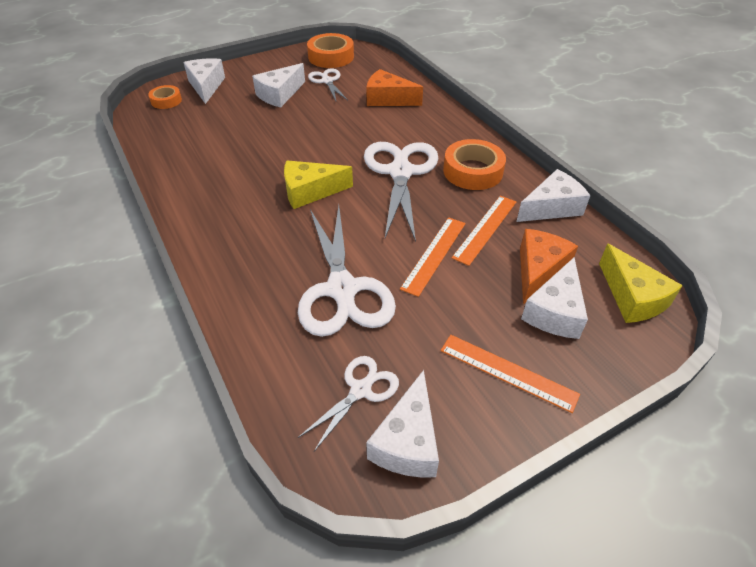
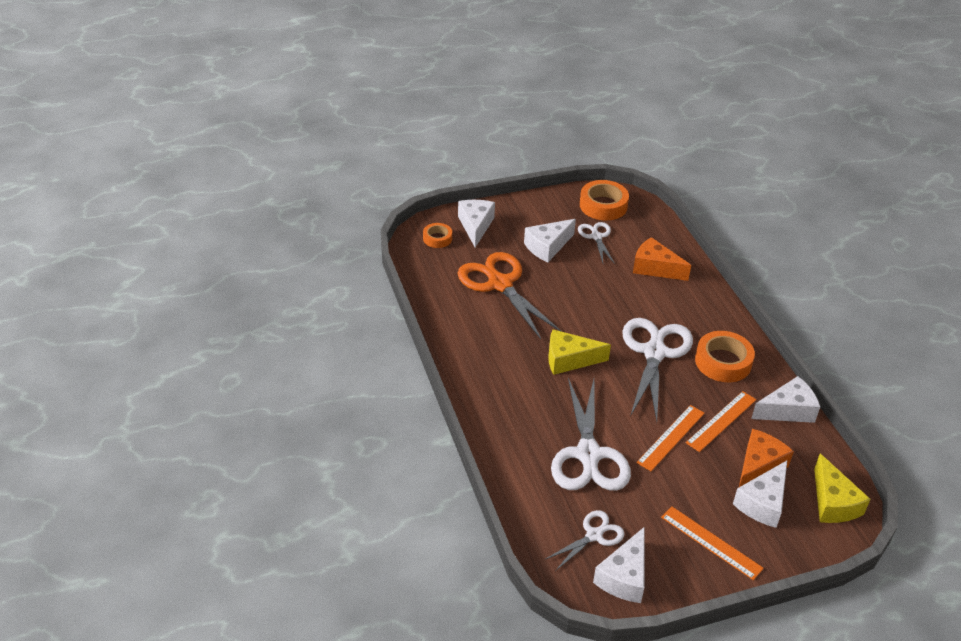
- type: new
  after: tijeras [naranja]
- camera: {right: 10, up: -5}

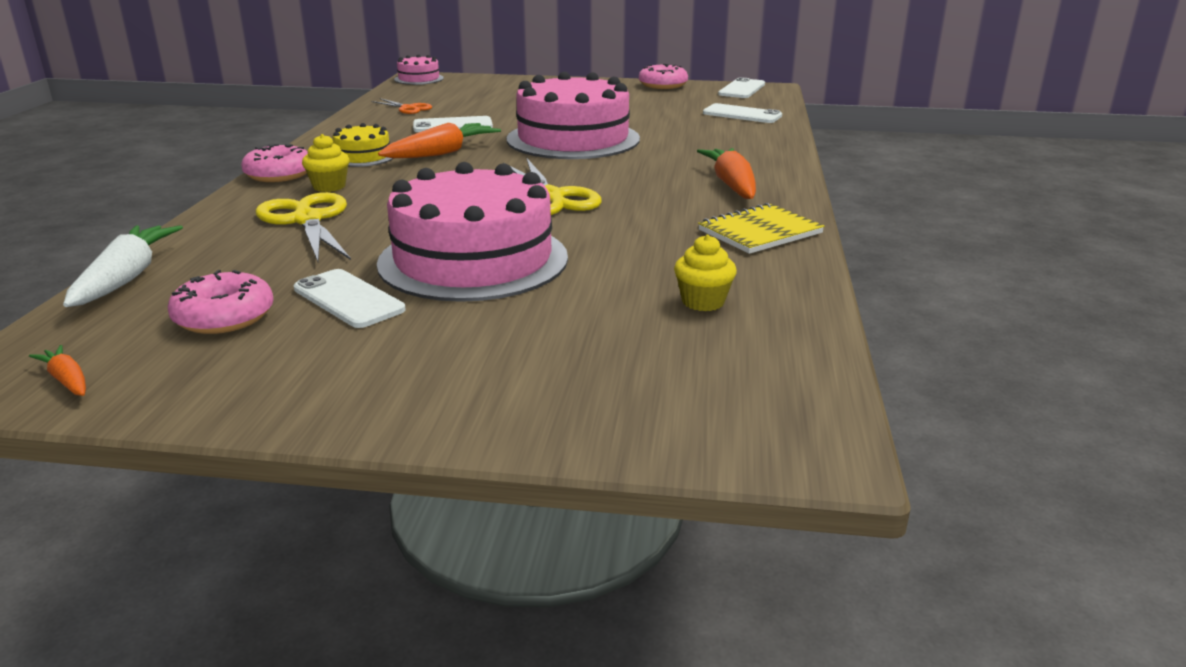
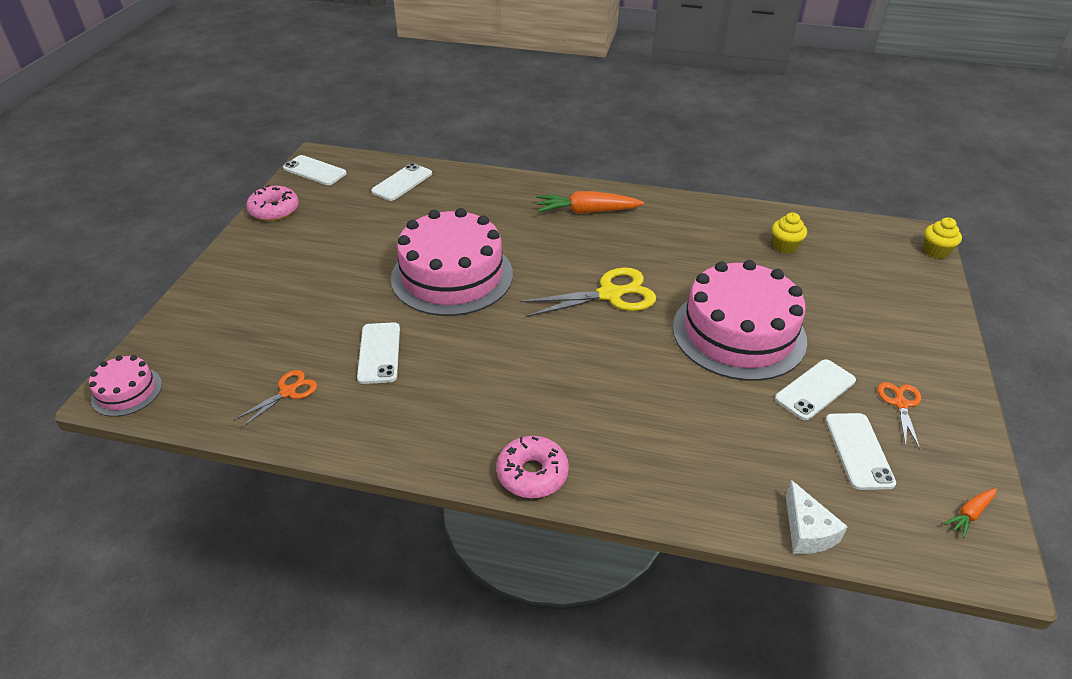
- type: swapped
  before: zanahoria [blanco]
  after: queso [blanco]
- type: swapped
  before: rosquilla [rosa] (no. 1 from left)
  after: móvil [blanco] (no. 5 from left)
- type: new
  after: tijeras [naranja] (no. 2 from left)
- type: shifted
  before: magdalena [amarillo] (no. 1 from left in the first image)
  after: magdalena [amarillo] (no. 2 from left)
- type: gone
  before: tijeras [amarillo] (no. 1 from left)
- type: gone
  before: tarta [amarillo]
- type: gone
  before: zanahoria [naranja] (no. 2 from left)
- type: gone
  before: cuaderno [amarillo]
- camera: {right: -85, up: 15}

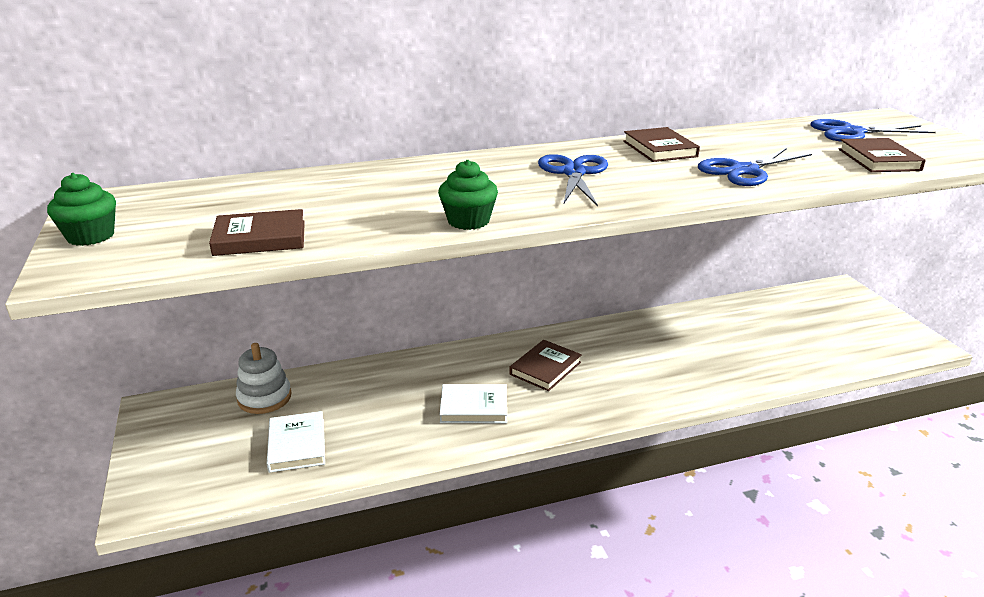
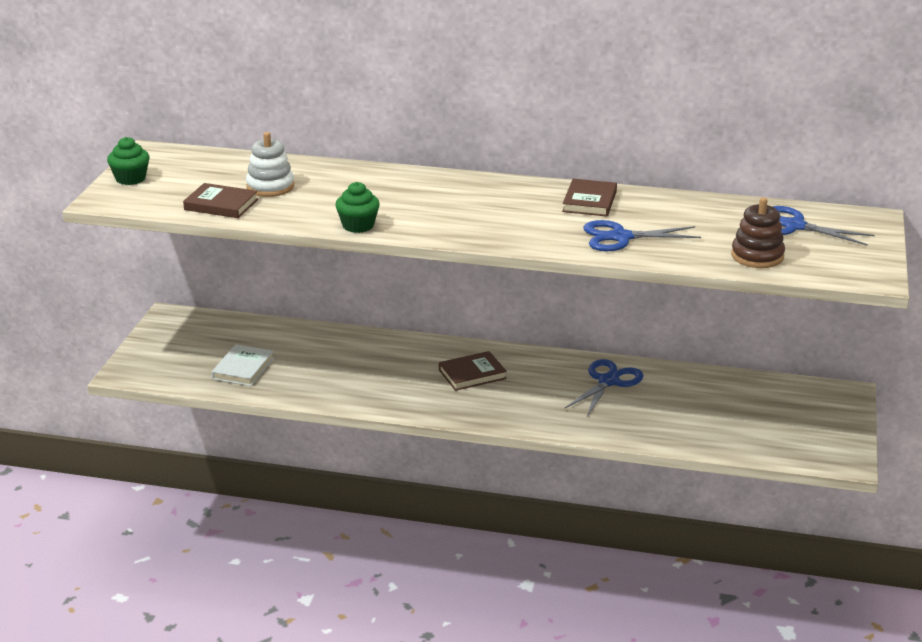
- type: shifted
  before: juguete apilable [blanco]
- type: shifted
  before: tijeras [azul] (no. 1 from left)
- type: swapped
  before: libro [marrón] (no. 4 from left)
  after: juguete apilable [marrón]
- type: gone
  before: libro [blanco] (no. 2 from left)
- camera: {right: 30, up: 0}

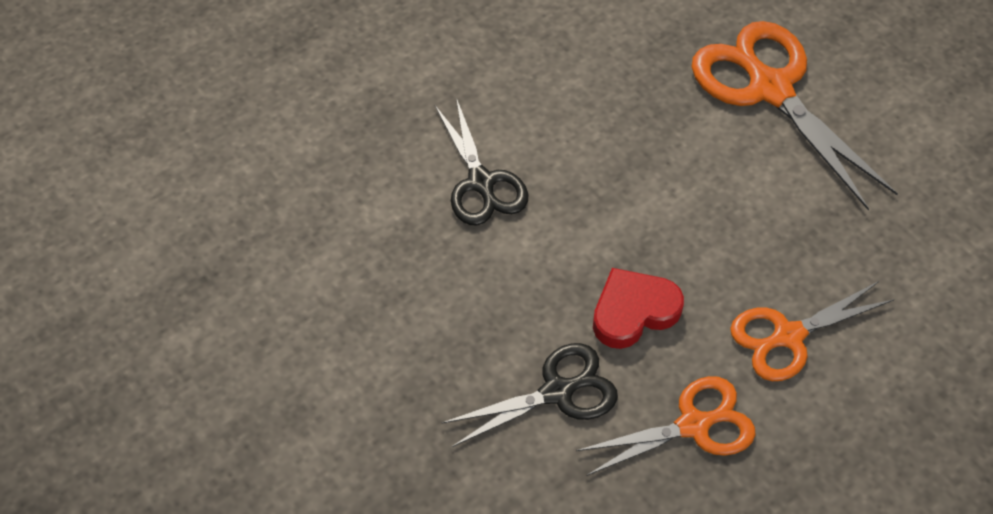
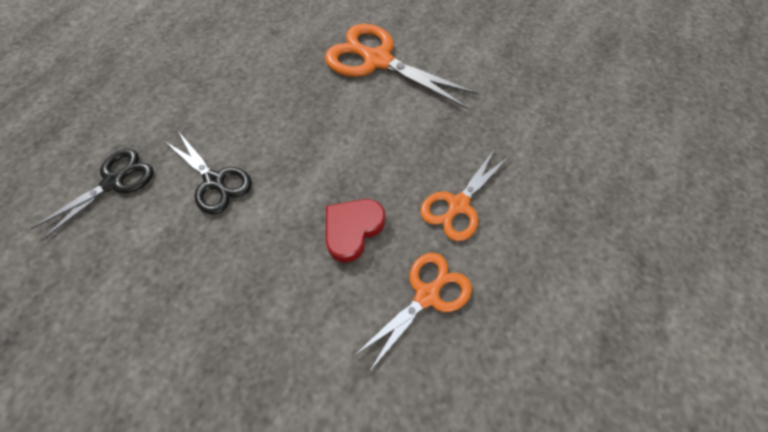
- type: shifted
  before: tijeras [negro] (no. 2 from left in the first image)
  after: tijeras [negro] (no. 1 from left)
- camera: {right: -25, up: 5}

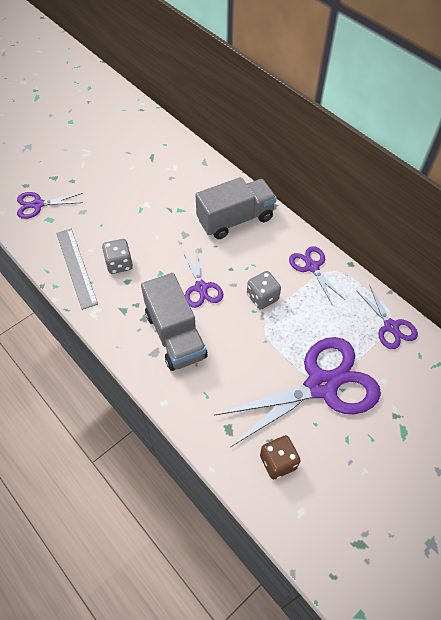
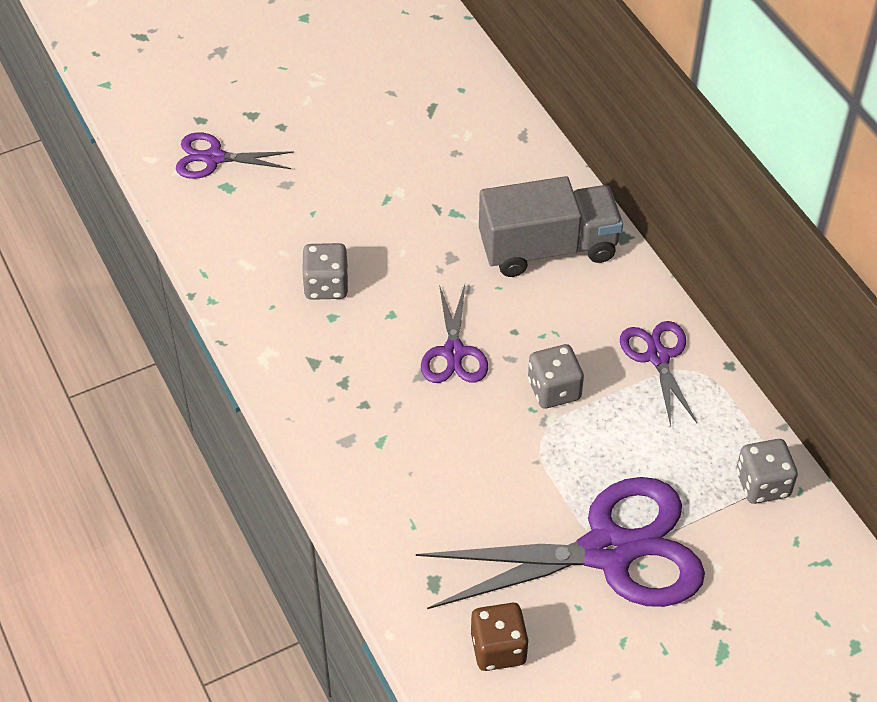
- type: swapped
  before: tijeras [morado] (no. 5 from left)
  after: dado [gris] (no. 3 from left)
- type: gone
  before: regla [gris]
- type: gone
  before: camión [gris] (no. 1 from left)
- camera: {right: 15, up: -5}

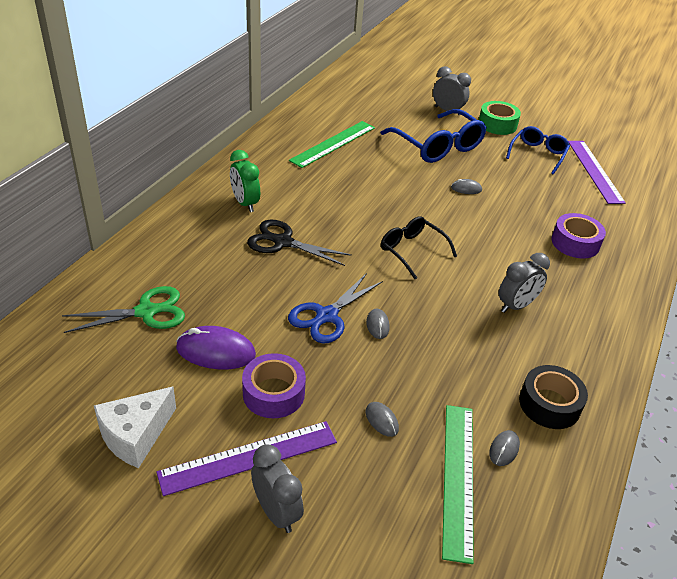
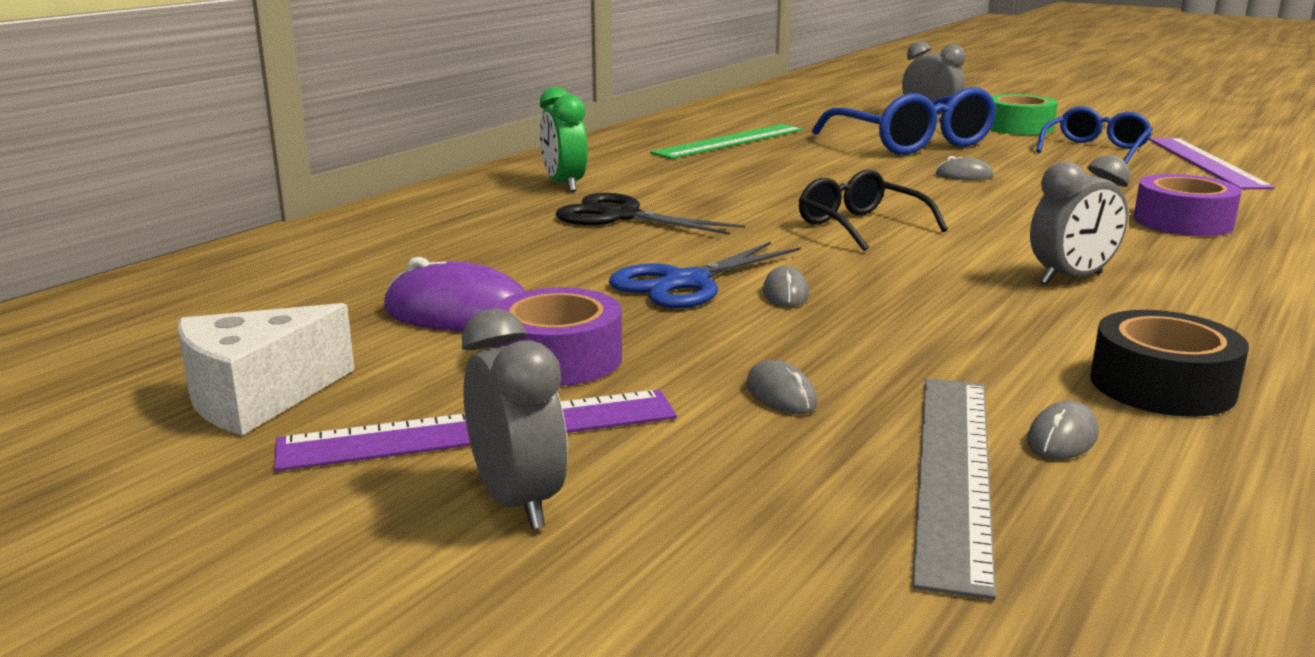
- type: repainted
  before: regla [verde] (no. 2 from left)
  after: regla [gris]
- type: gone
  before: tijeras [verde]
- camera: {right: 10, up: -20}

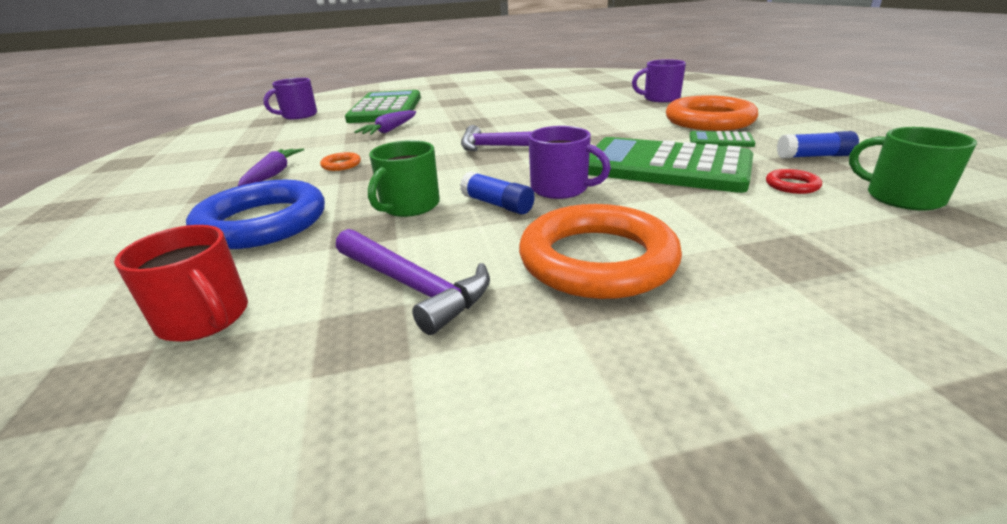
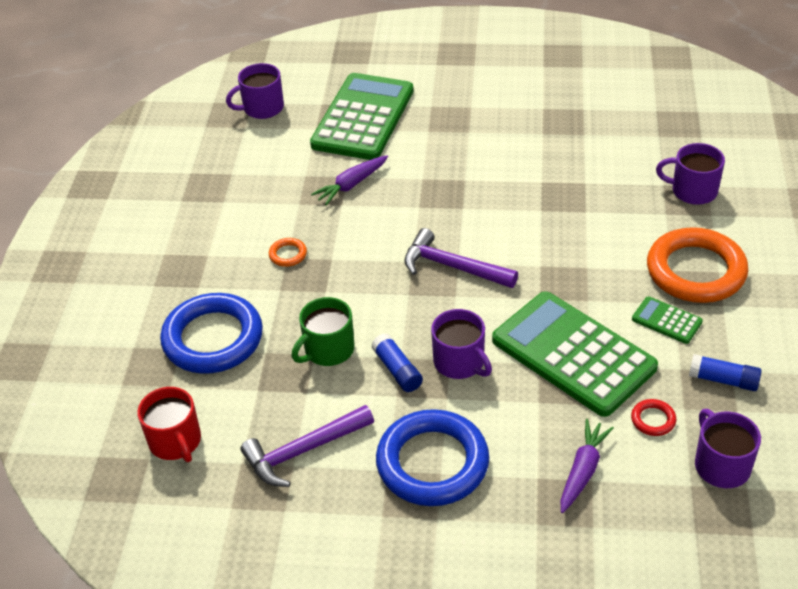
- type: rotated
  before: martillo [morado] (no. 1 from left)
  turn: 90
- type: repainted
  before: anillo [naranja] (no. 2 from left)
  after: anillo [azul] (no. 2 from left)
- type: shifted
  before: zanahoria [morado] (no. 1 from left in the first image)
  after: zanahoria [morado] (no. 2 from left)
- type: repainted
  before: taza [verde] (no. 2 from left)
  after: taza [morado] (no. 4 from left)
- camera: {right: 20, up: 15}

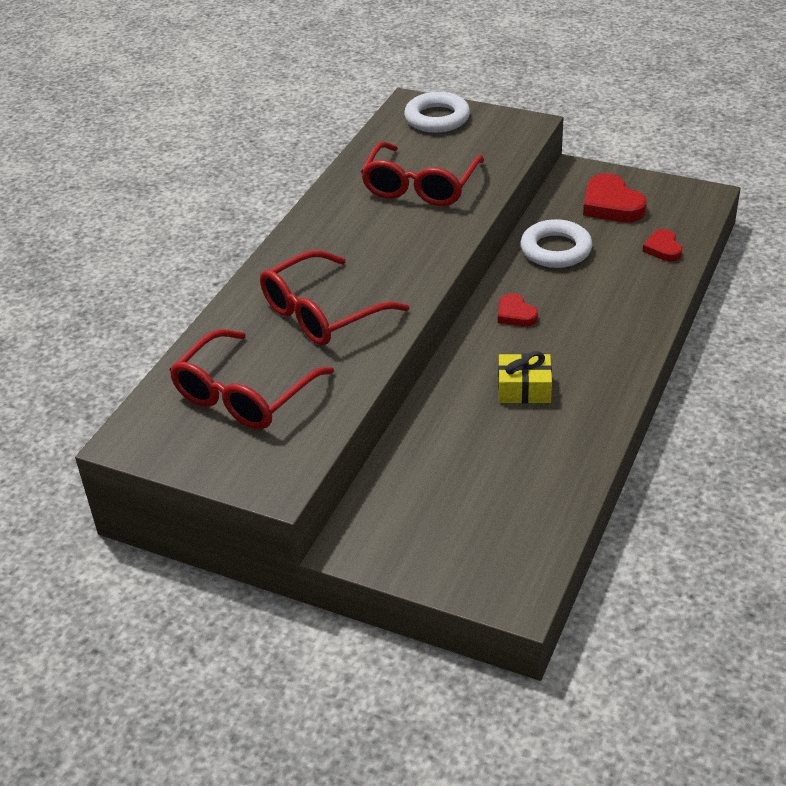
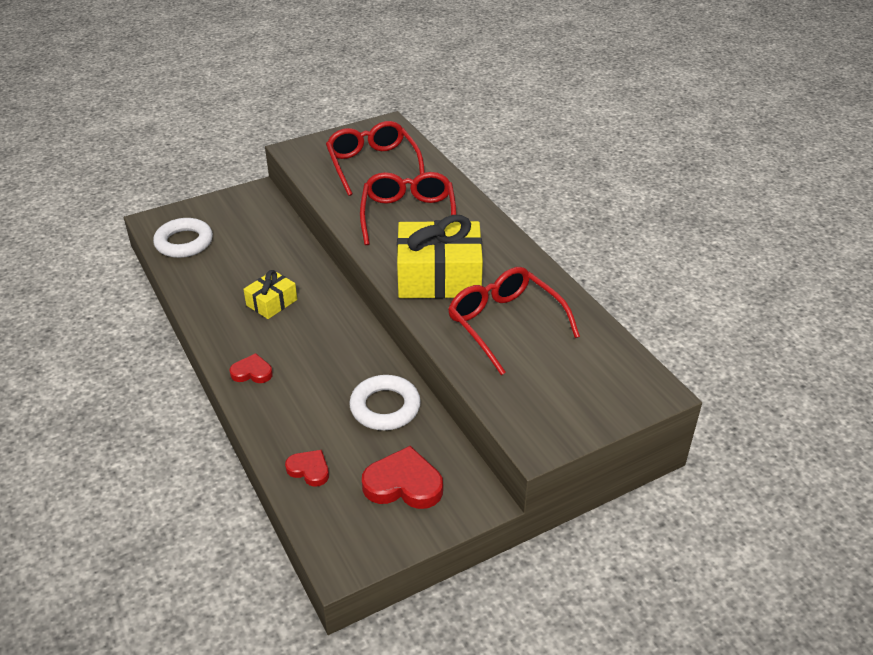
- type: shifted
  before: anillo [blanco] (no. 1 from left)
- type: shifted
  before: corazón [rojo] (no. 1 from left)
- type: new
  after: regalo [amarillo] (no. 2 from left)
- camera: {right: 125, up: 0}

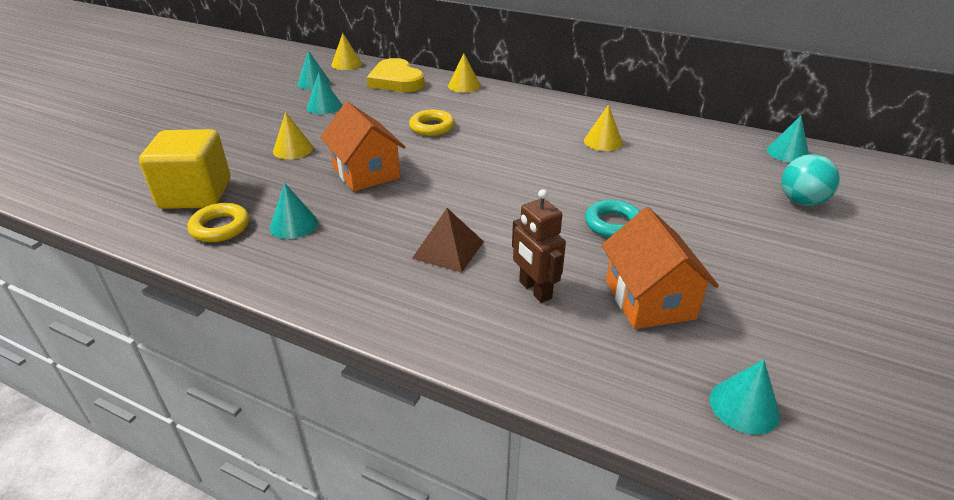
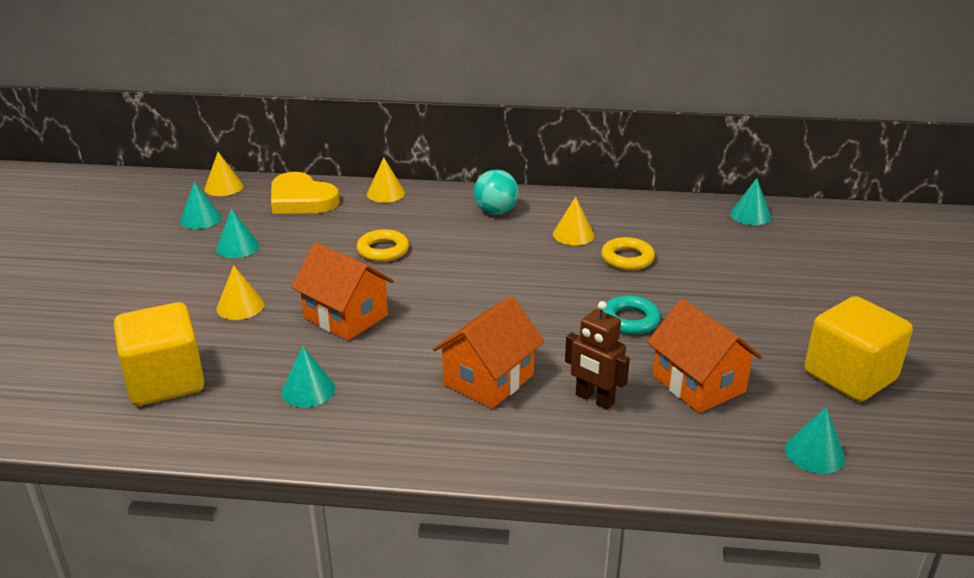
- type: swapped
  before: pirámide [marrón]
  after: casa [naranja] (no. 2 from left)
- type: shifted
  before: pelota [turquesa]
- type: shifted
  before: anillo [amarillo] (no. 1 from left in the first image)
  after: anillo [amarillo] (no. 2 from left)
- type: new
  after: cubo [amarillo] (no. 2 from left)
- camera: {right: -20, up: -5}

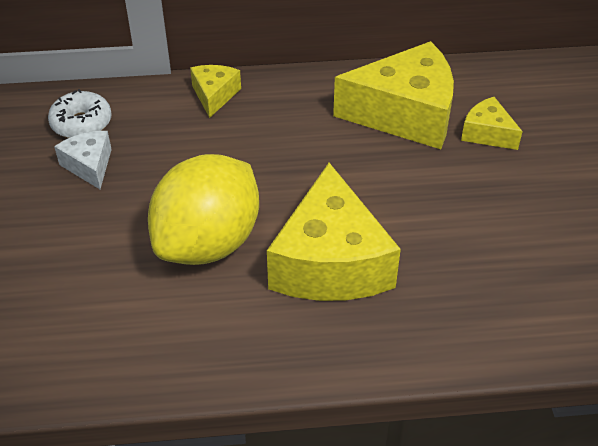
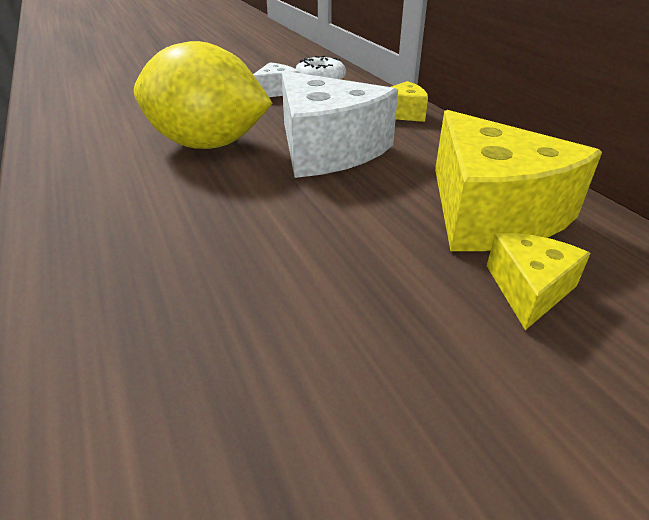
- type: new
  after: queso [blanco] (no. 2 from left)
- type: gone
  before: queso [amarillo] (no. 2 from left)
- camera: {right: 70, up: -10}

